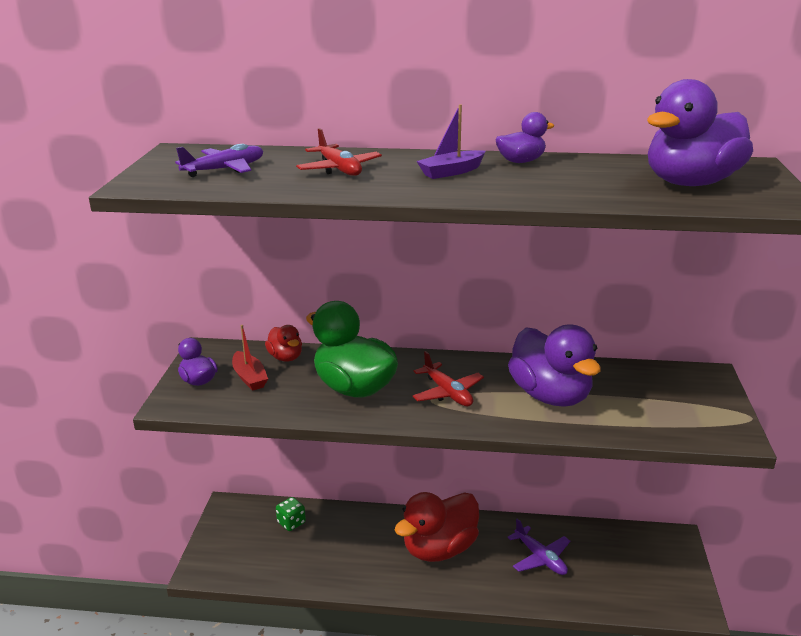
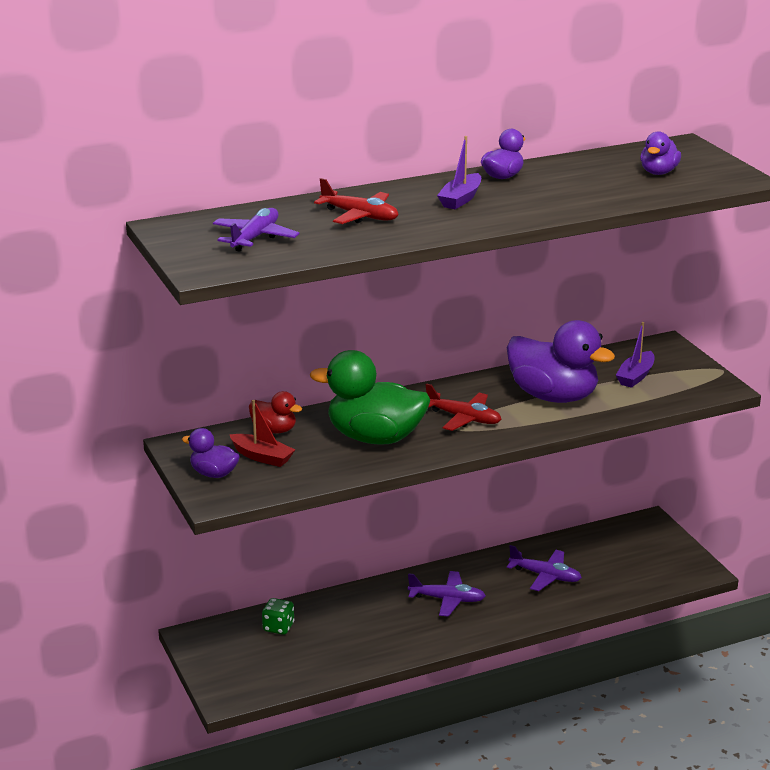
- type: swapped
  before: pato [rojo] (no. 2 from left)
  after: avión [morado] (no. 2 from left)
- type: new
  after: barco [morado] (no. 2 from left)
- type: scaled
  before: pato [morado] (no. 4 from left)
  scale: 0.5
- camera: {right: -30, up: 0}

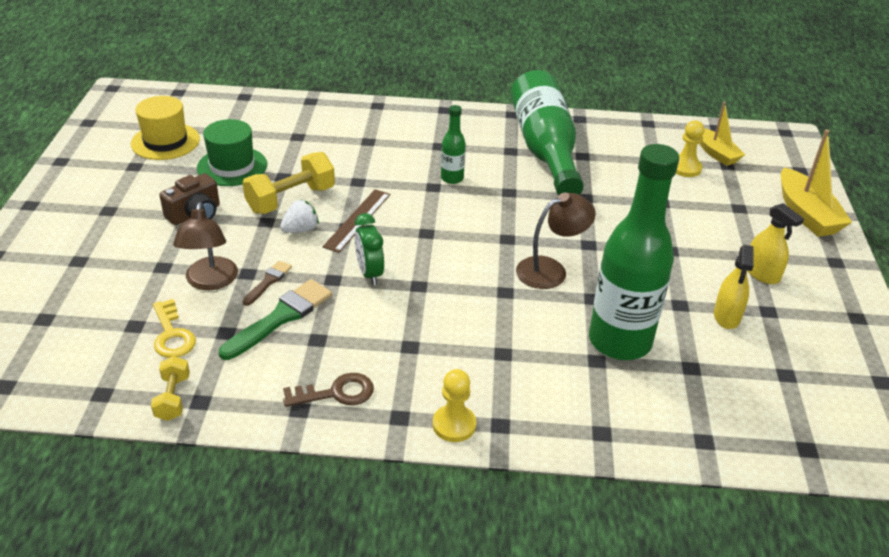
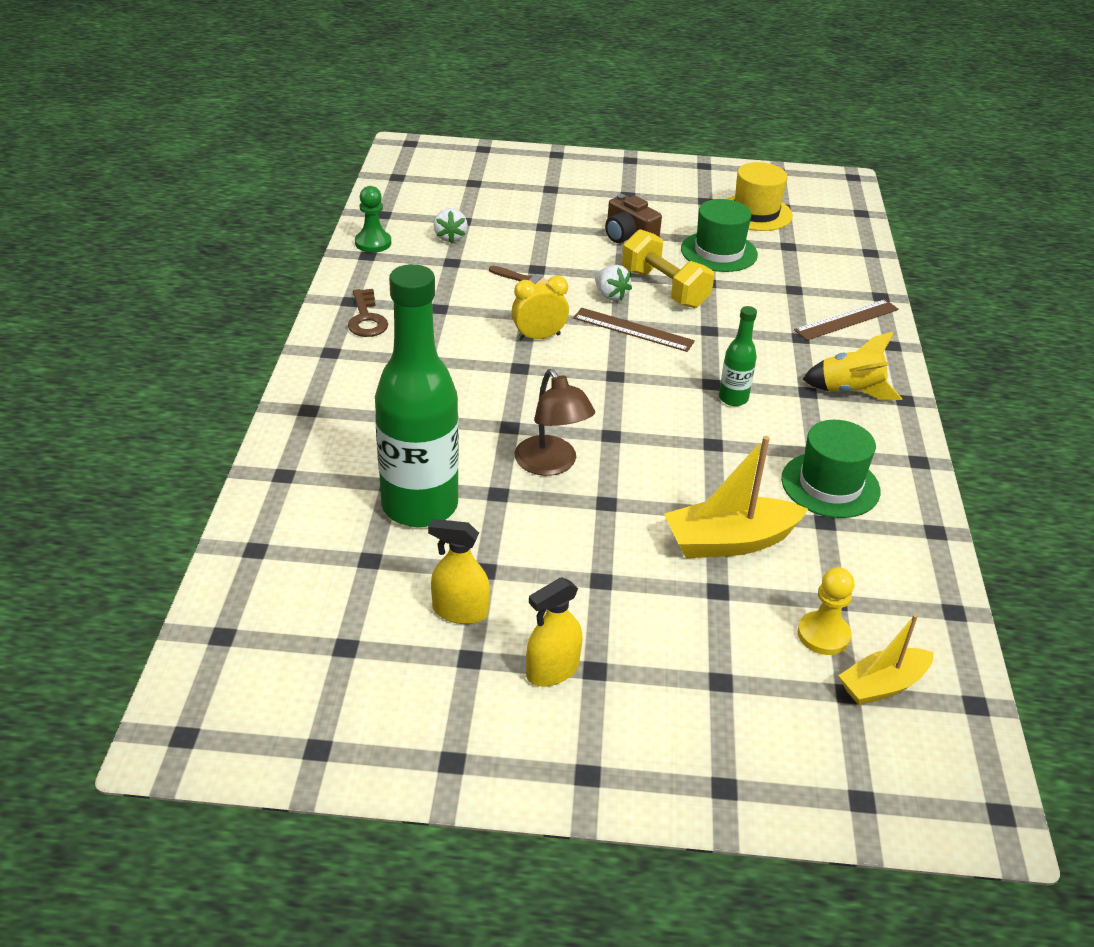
- type: swapped
  before: mancuerna [amarillo] (no. 1 from left)
  after: peón [verde]
- type: swapped
  before: llave [amarillo]
  after: fresa [blanco] (no. 1 from left)
- type: repainted
  before: despertador [verde]
  after: despertador [amarillo]
- type: shifted
  before: barco [amarillo] (no. 2 from left in the first image)
  after: barco [amarillo] (no. 1 from left)
- type: swapped
  before: botella [verde] (no. 2 from left)
  after: sombrero [verde] (no. 2 from left)
- type: new
  after: regla [marrón] (no. 2 from left)
- type: new
  after: cohete [amarillo]
- type: gone
  before: lámpara [marrón] (no. 1 from left)
- type: gone
  before: pincel [verde]
- type: gone
  before: peón [amarillo] (no. 1 from left)
- camera: {right: 90, up: 0}

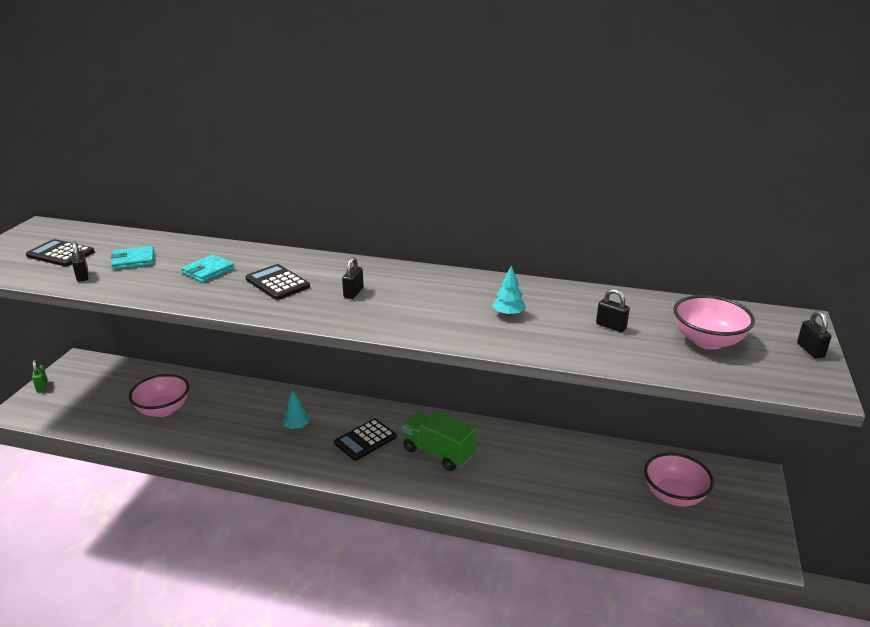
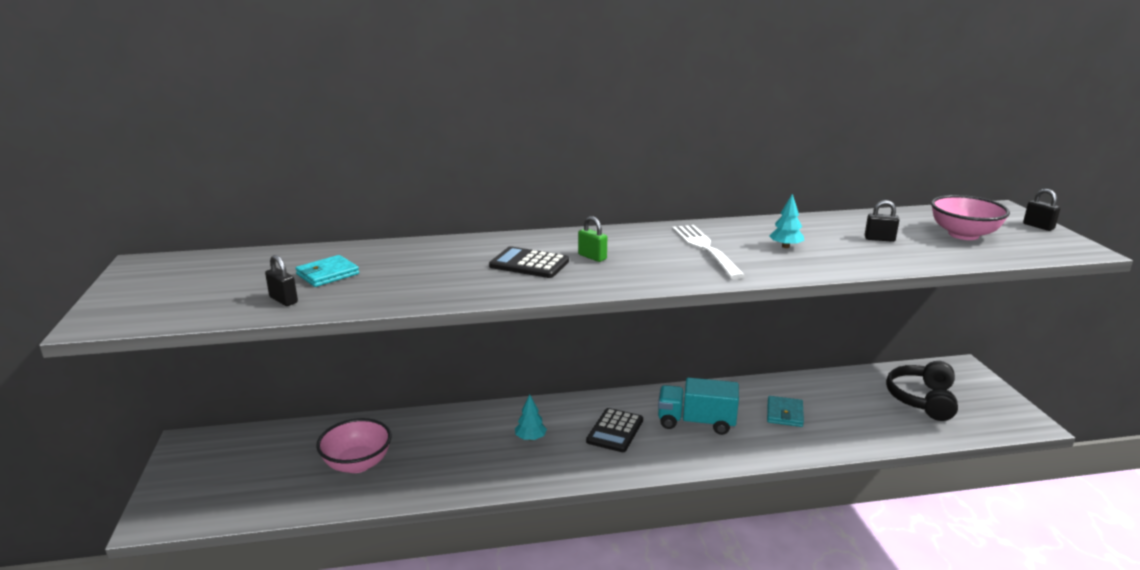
- type: shifted
  before: candado [verde]
- type: repainted
  before: camión [verde]
  after: camión [turquesa]
- type: new
  after: tenedor [blanco]
- type: shifted
  before: cartera [turquesa] (no. 2 from left)
- type: swapped
  before: cuenco [rosa] (no. 2 from left)
  after: auriculares [negro]
- type: gone
  before: calculadora [negro] (no. 1 from left)
- type: gone
  before: candado [negro] (no. 2 from left)
- camera: {right: -25, up: -5}

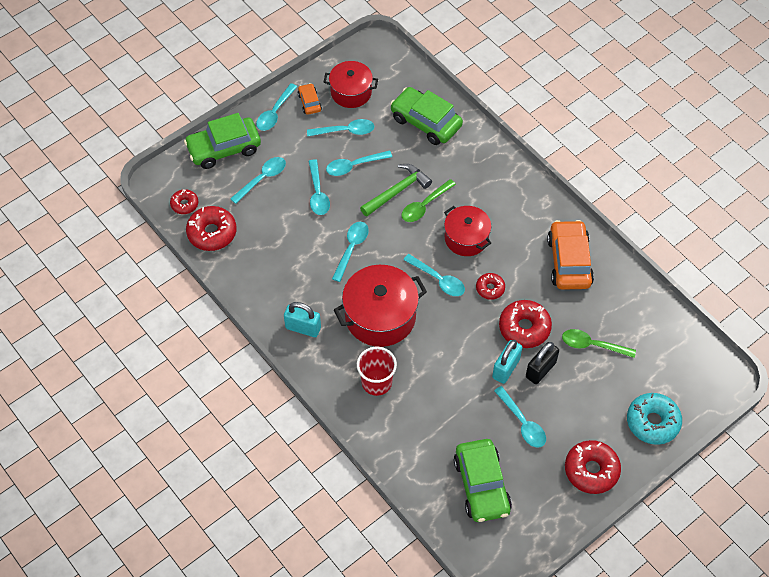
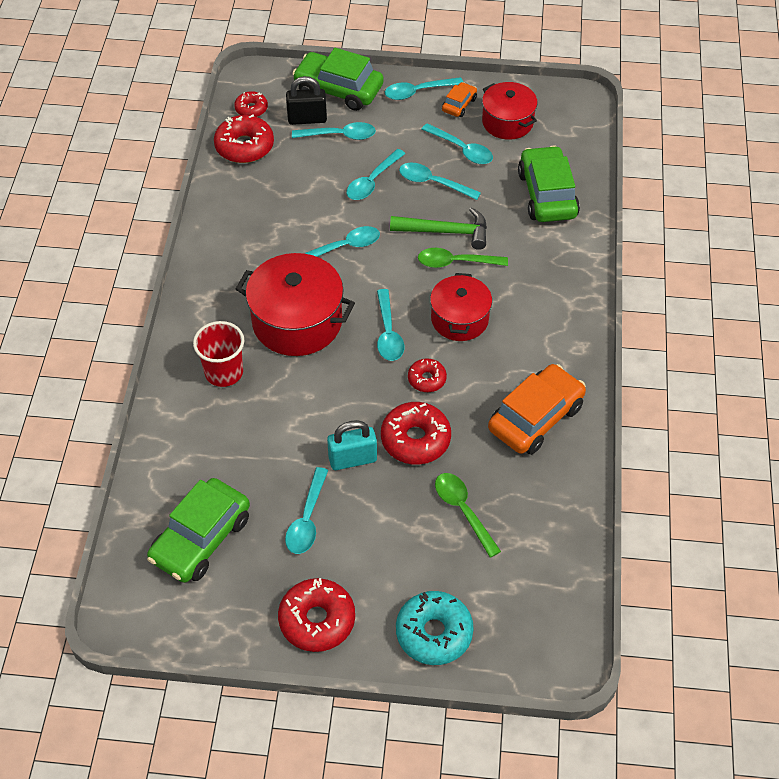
- type: shifted
  before: candado [negro]
- type: gone
  before: candado [turquesa] (no. 1 from left)
- camera: {right: 45, up: -5}

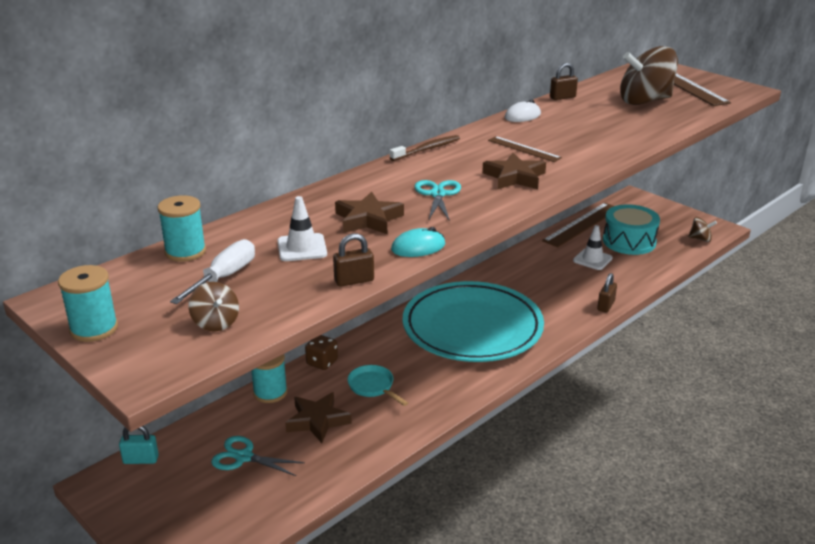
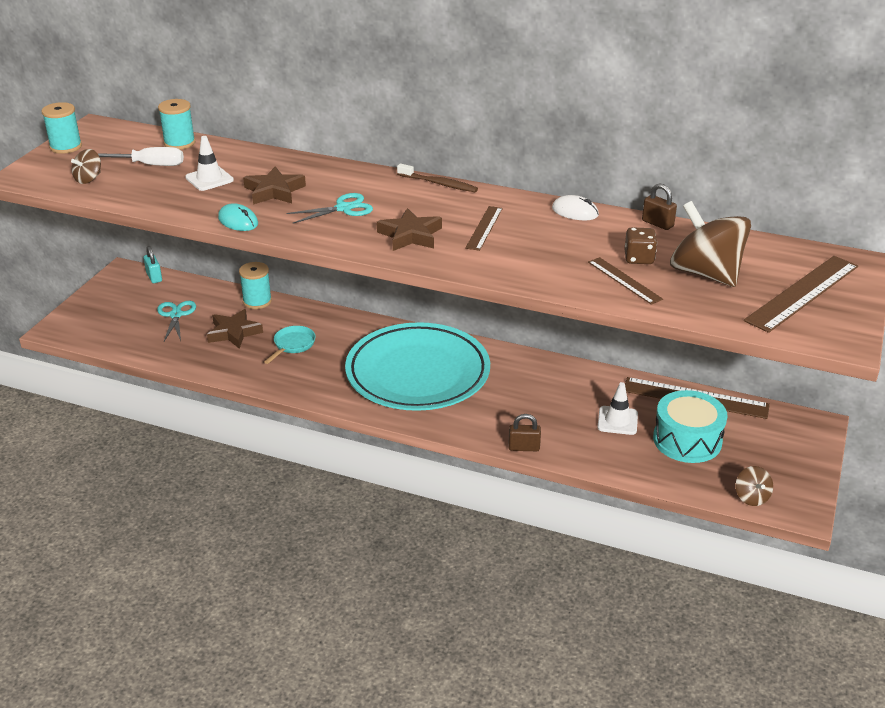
- type: new
  after: regla [marrón] (no. 2 from left)
- type: shifted
  before: dado [marrón]
- type: gone
  before: candado [marrón] (no. 1 from left)
- camera: {right: 65, up: 5}

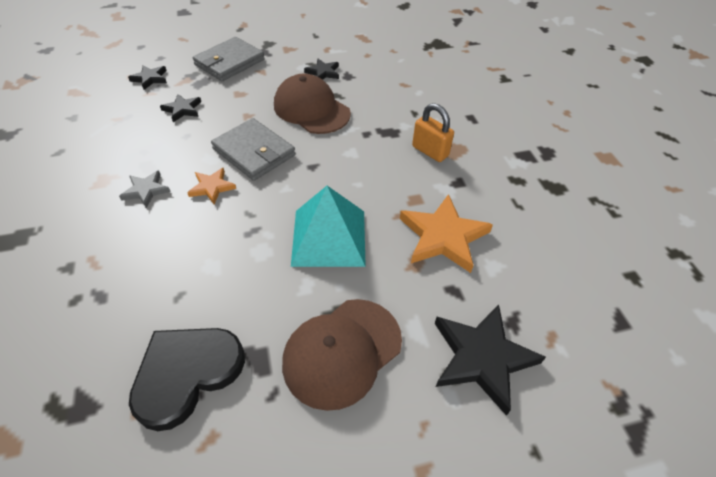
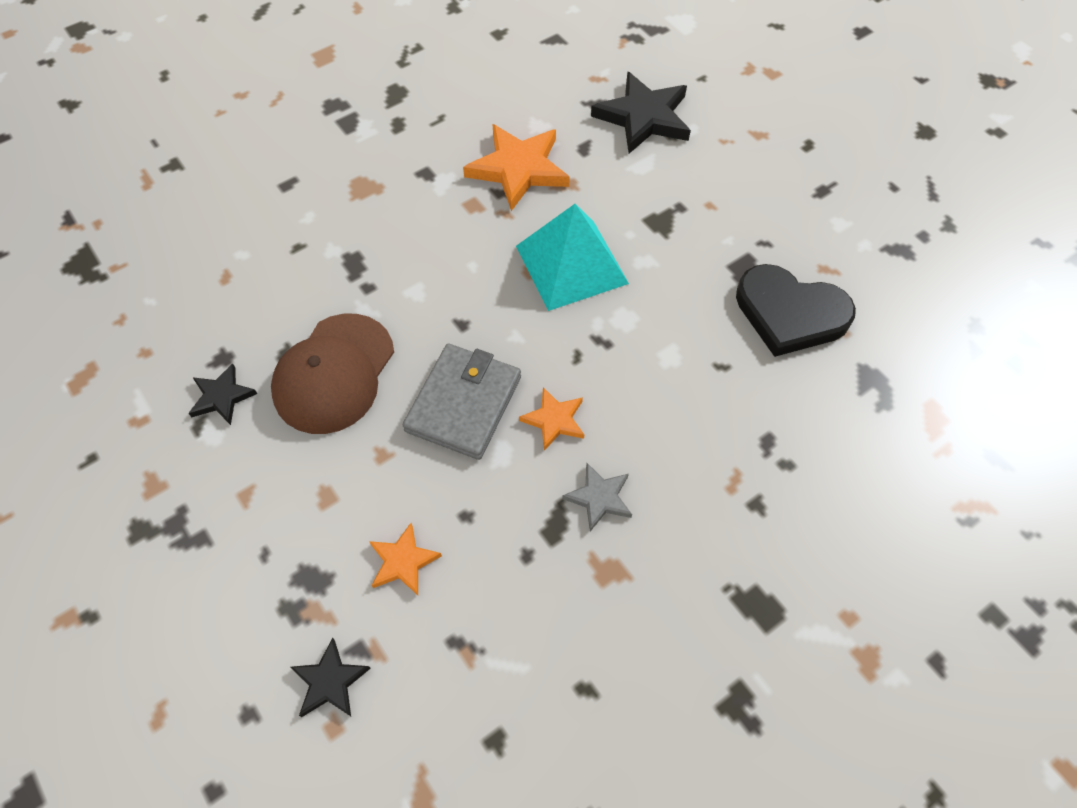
- type: repainted
  before: estrella [negro] (no. 2 from left)
  after: estrella [naranja] (no. 1 from left)
- type: gone
  before: cartera [gris] (no. 1 from left)
- type: gone
  before: gorra [marrón] (no. 2 from left)
- type: gone
  before: candado [naranja]
- camera: {right: -110, up: 10}

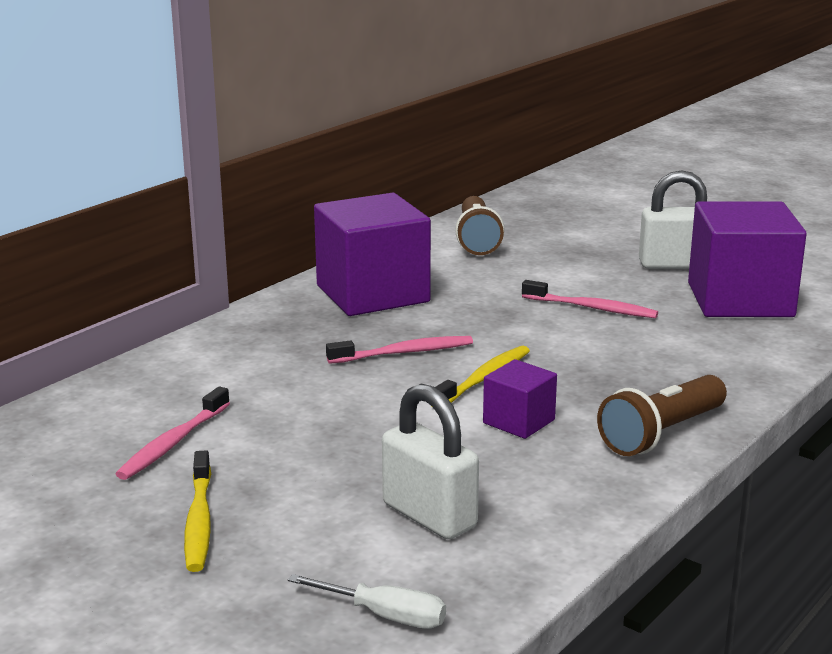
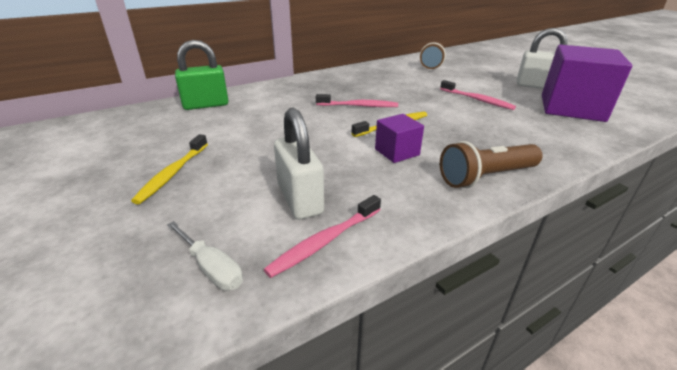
- type: new
  after: candado [verde]
- type: shifted
  before: cepillo de dientes [rosa] (no. 1 from left)
- type: gone
  before: cubo [morado] (no. 1 from left)
- camera: {right: 20, up: 10}

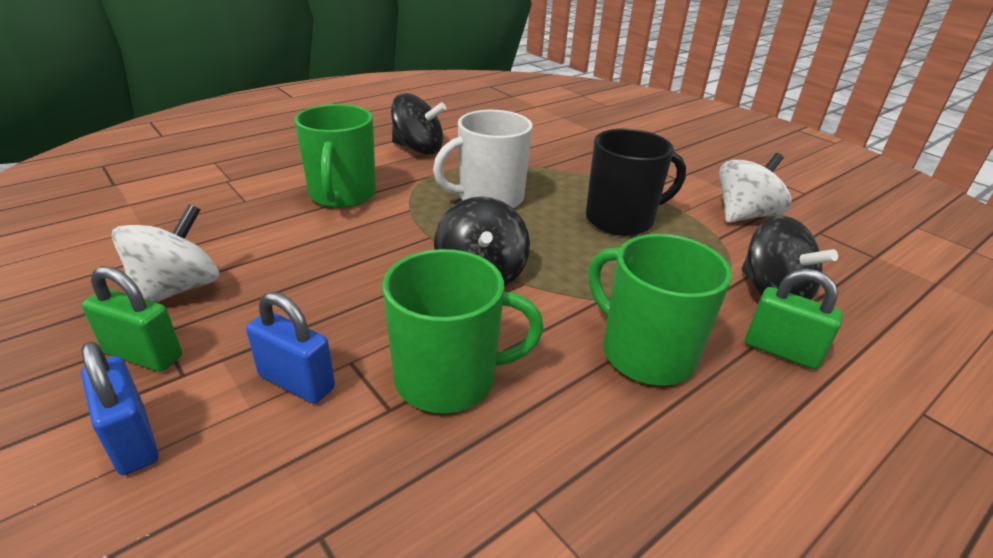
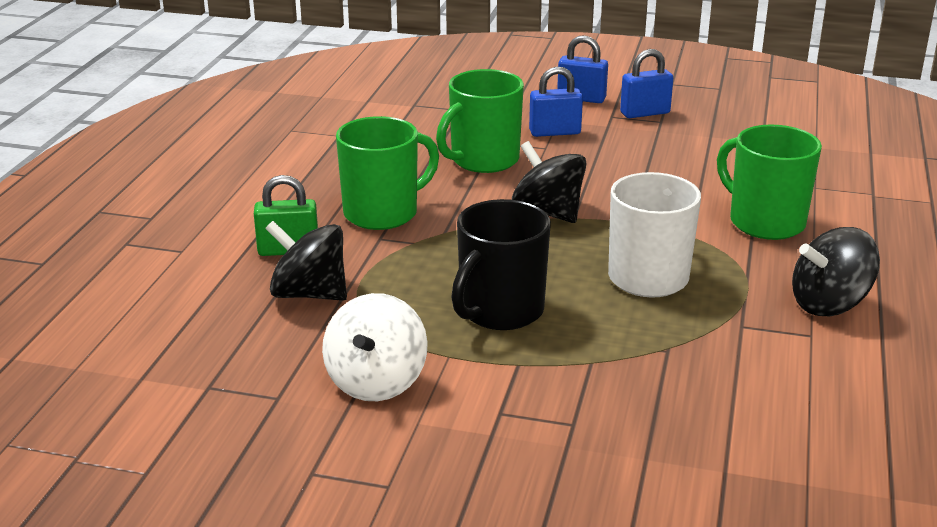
- type: rotated
  before: taza [verde] (no. 3 from left in the first image)
  turn: -45
- type: repainted
  before: candado [verde] (no. 1 from left)
  after: candado [azul] (no. 3 from left)
- type: gone
  before: peonza [blanco] (no. 1 from left)
- camera: {right: 145, up: -5}

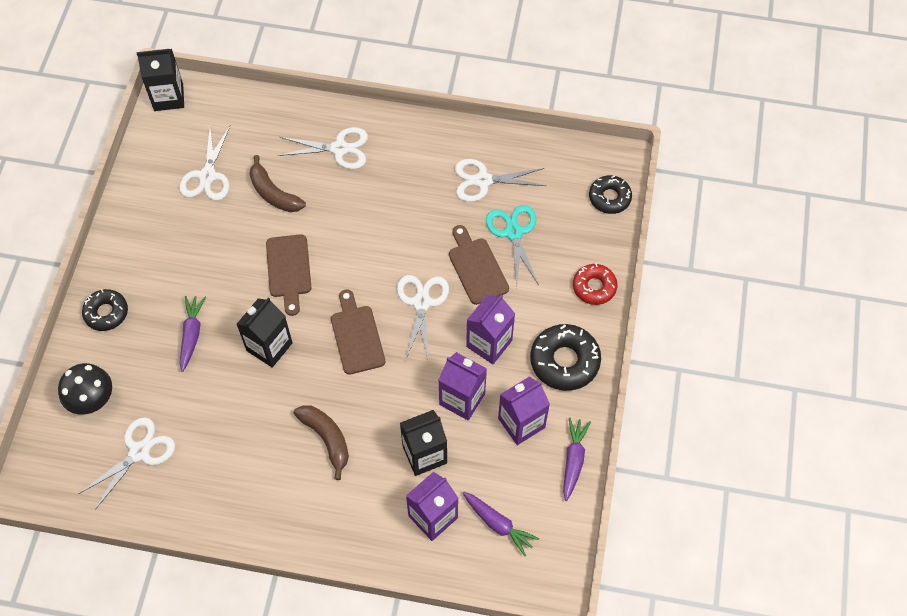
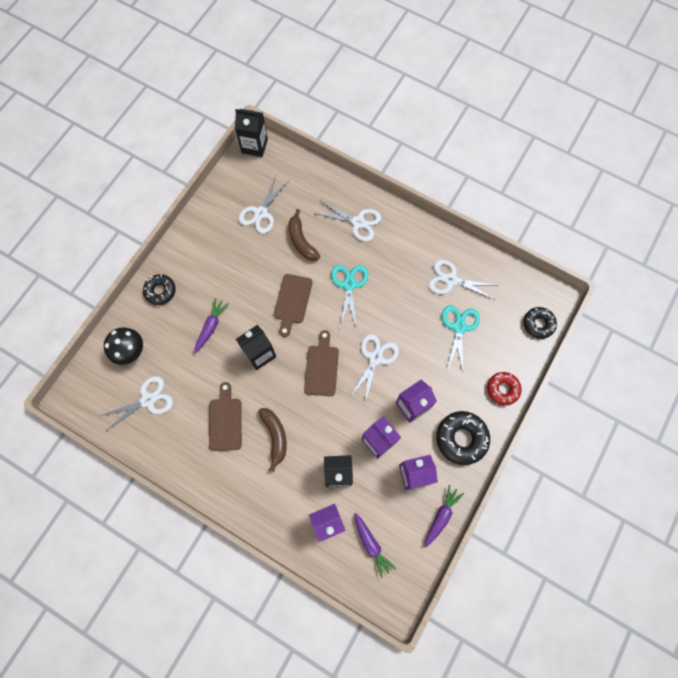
- type: shifted
  before: tabla de cortar [marrón] (no. 3 from left in the first image)
  after: tabla de cortar [marrón] (no. 1 from left)
- type: new
  after: tijeras [turquesa] (no. 1 from left)
- camera: {right: 20, up: 10}

